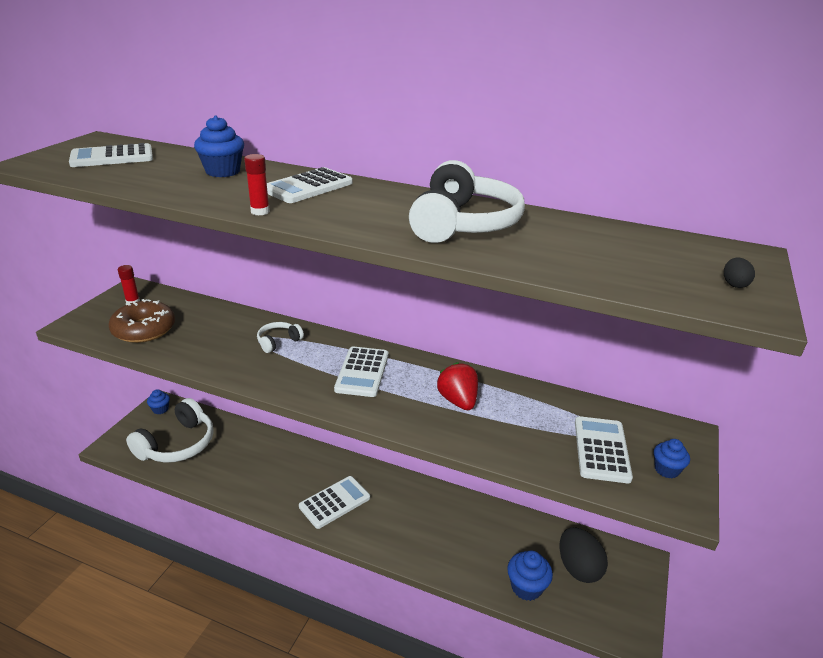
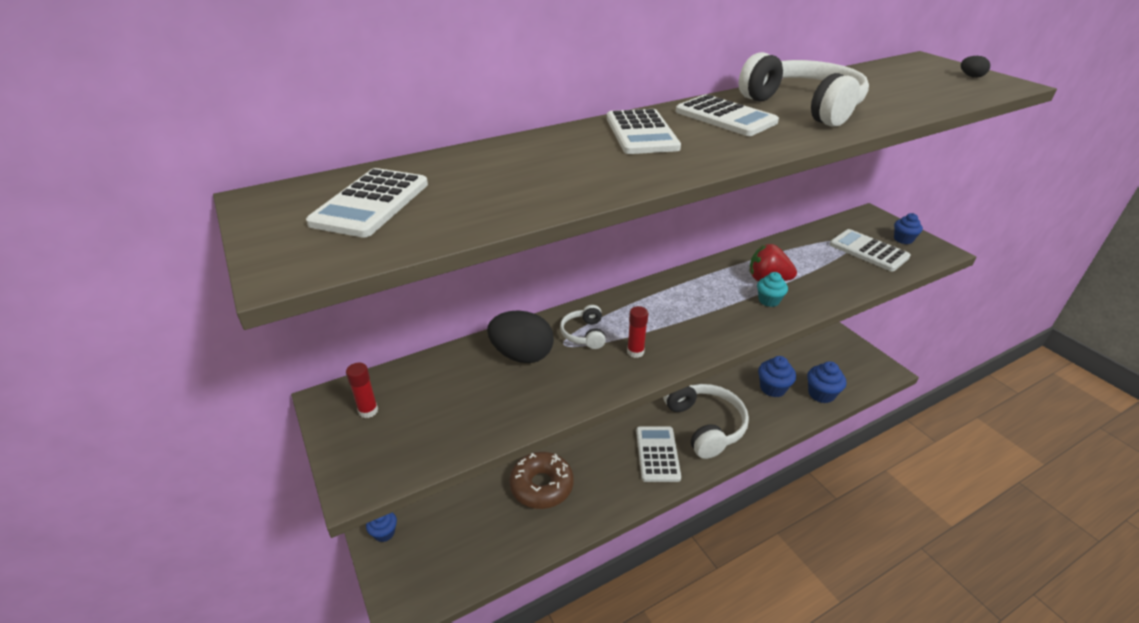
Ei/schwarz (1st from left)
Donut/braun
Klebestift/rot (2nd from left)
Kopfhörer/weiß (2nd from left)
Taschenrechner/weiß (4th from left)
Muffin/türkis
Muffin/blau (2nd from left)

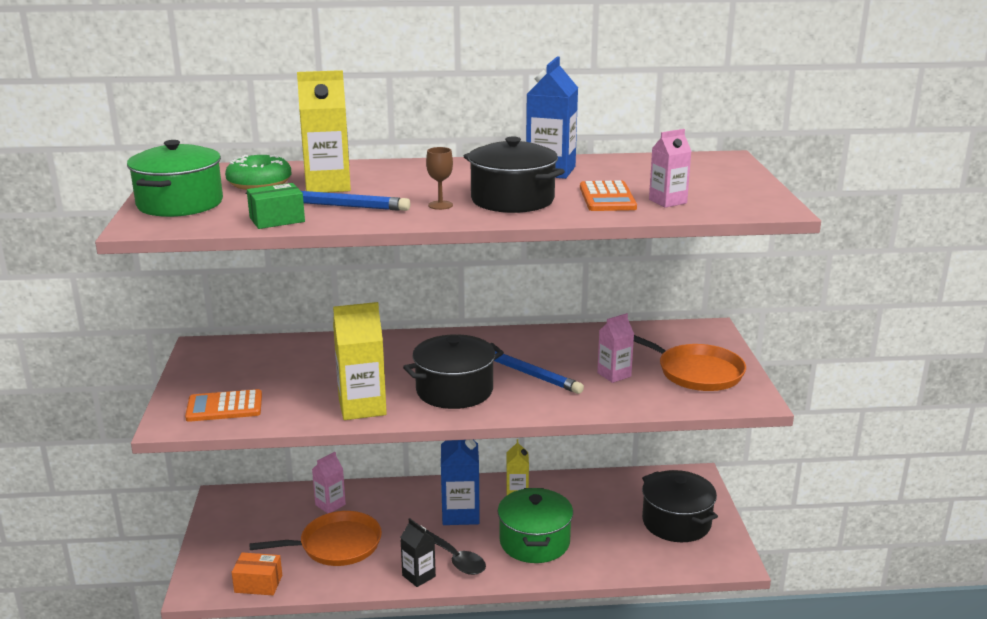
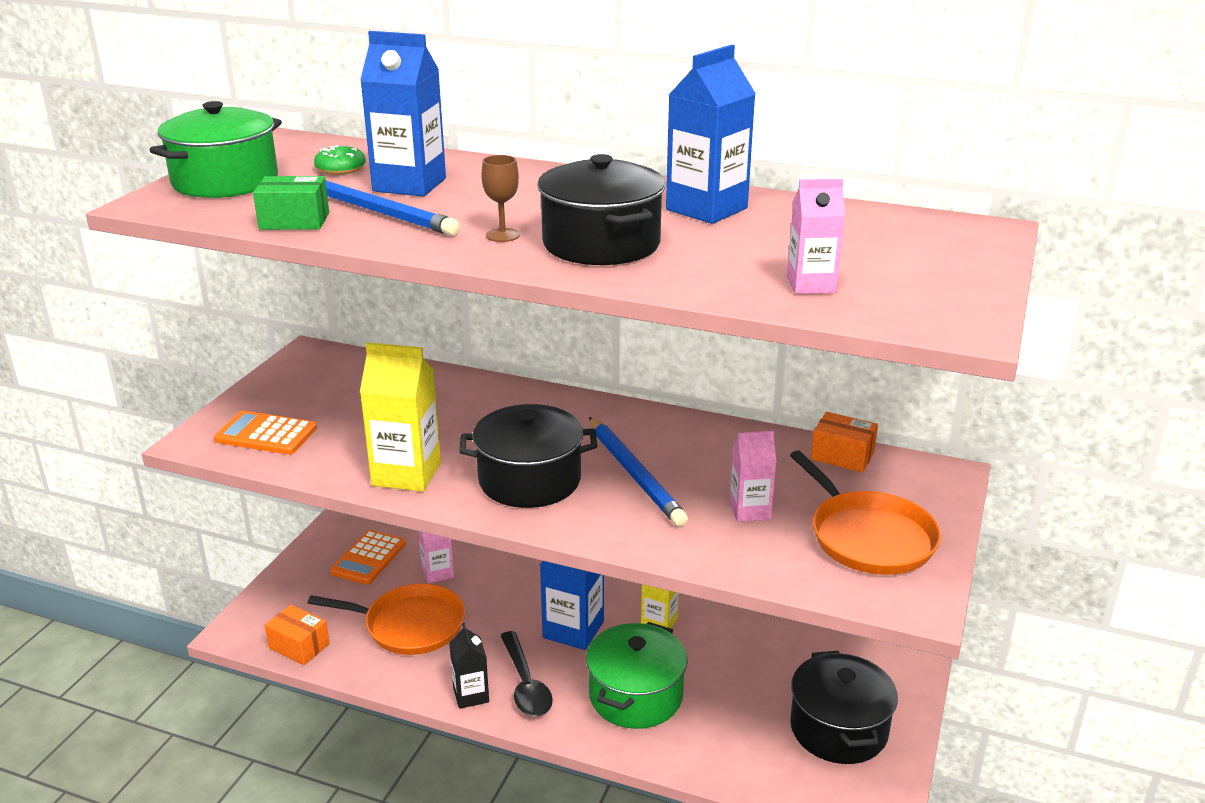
Donut/grün
Taschenrechner/orange (2nd from left)
Getränkekarton/blau (1st from left)
Schachtel/orange (2nd from left)

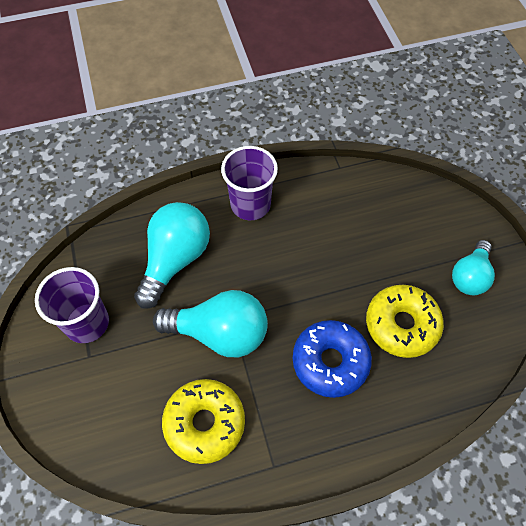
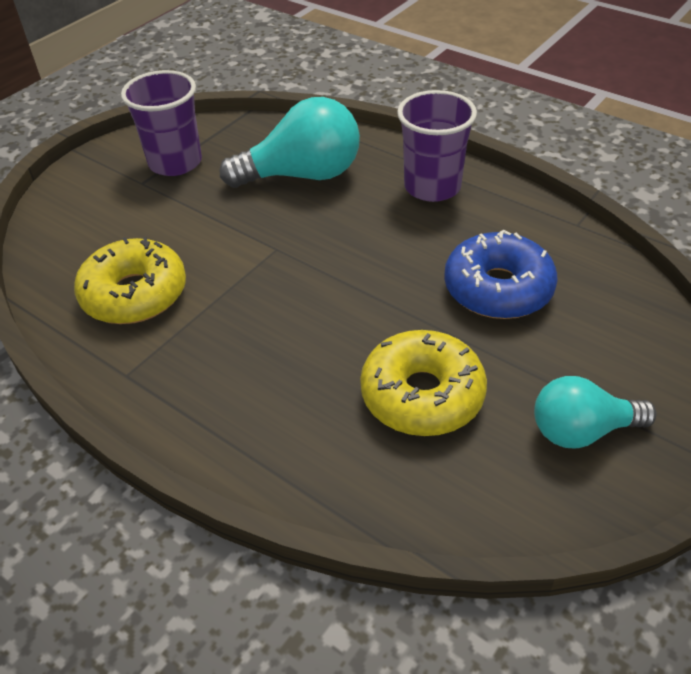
Donut/blau
Glühbirne/türkis (2nd from left in the first image)

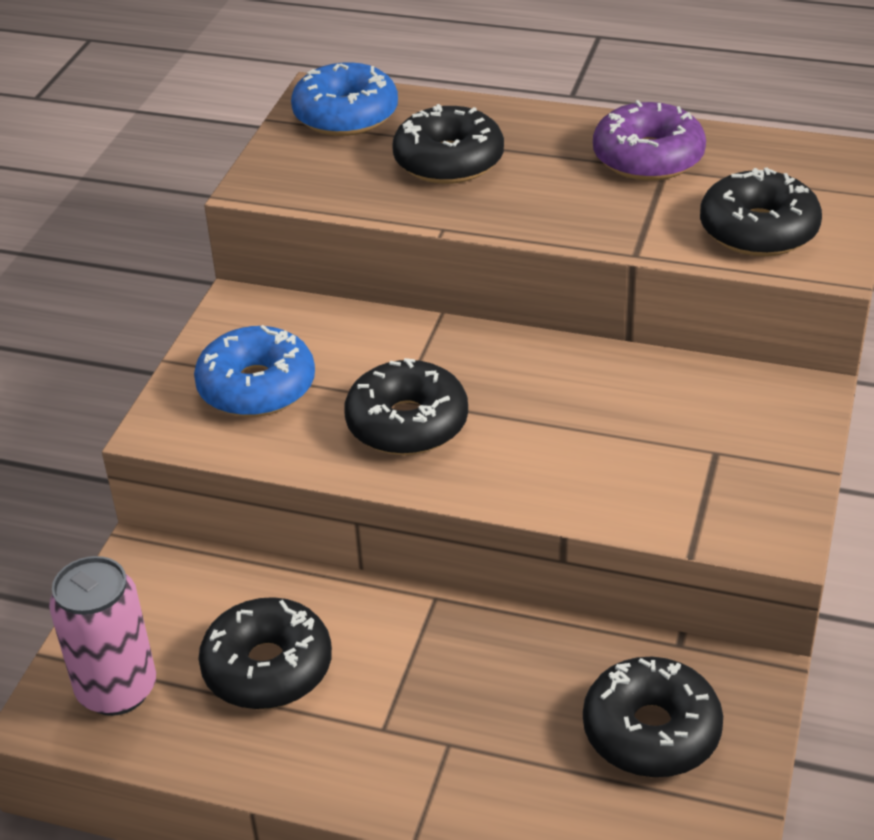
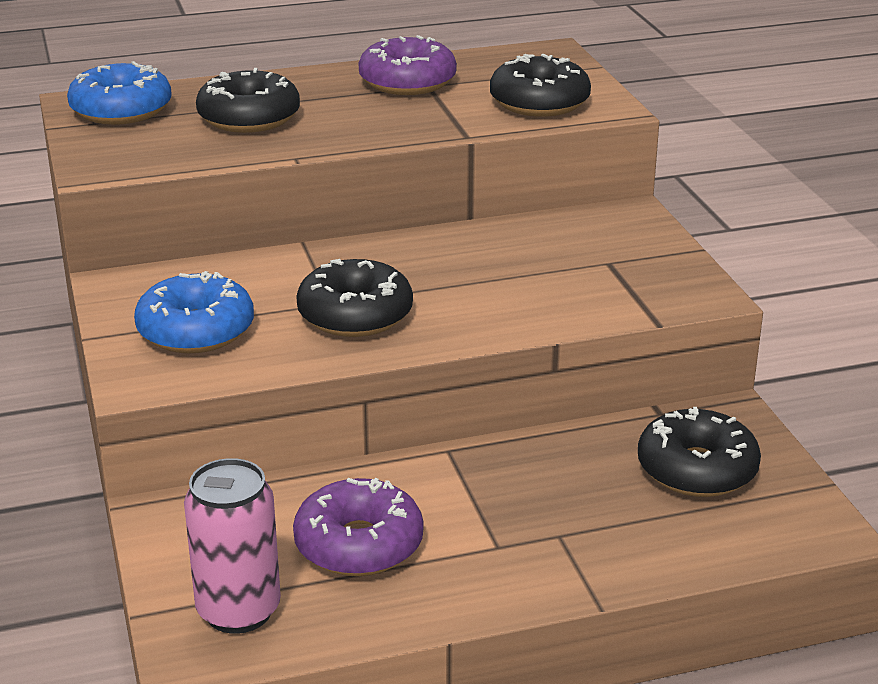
Donut/lila (1st from left)

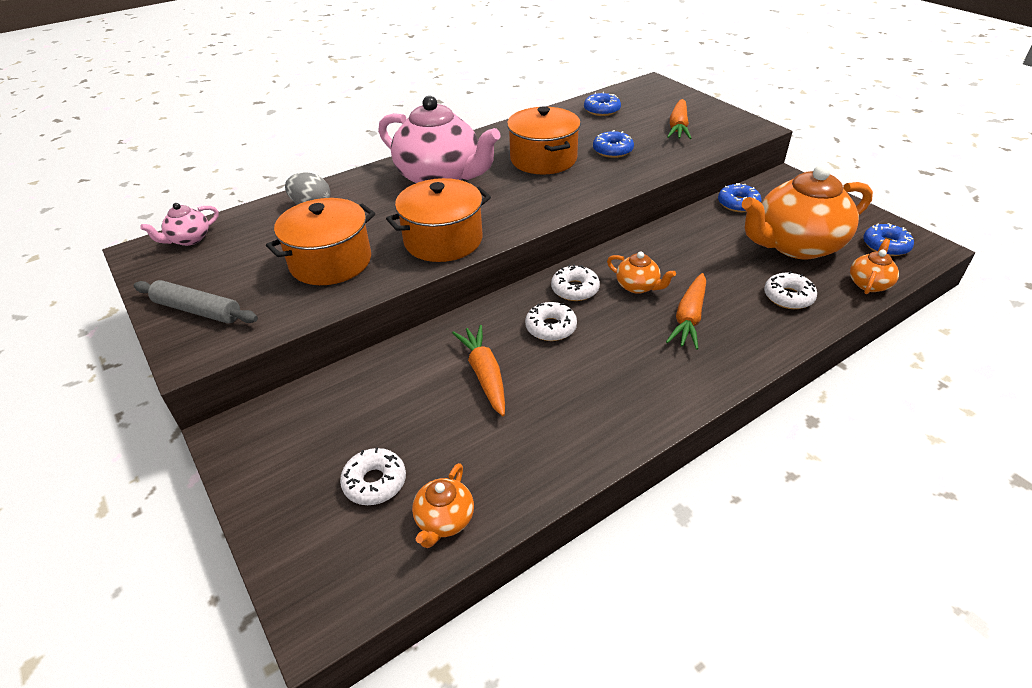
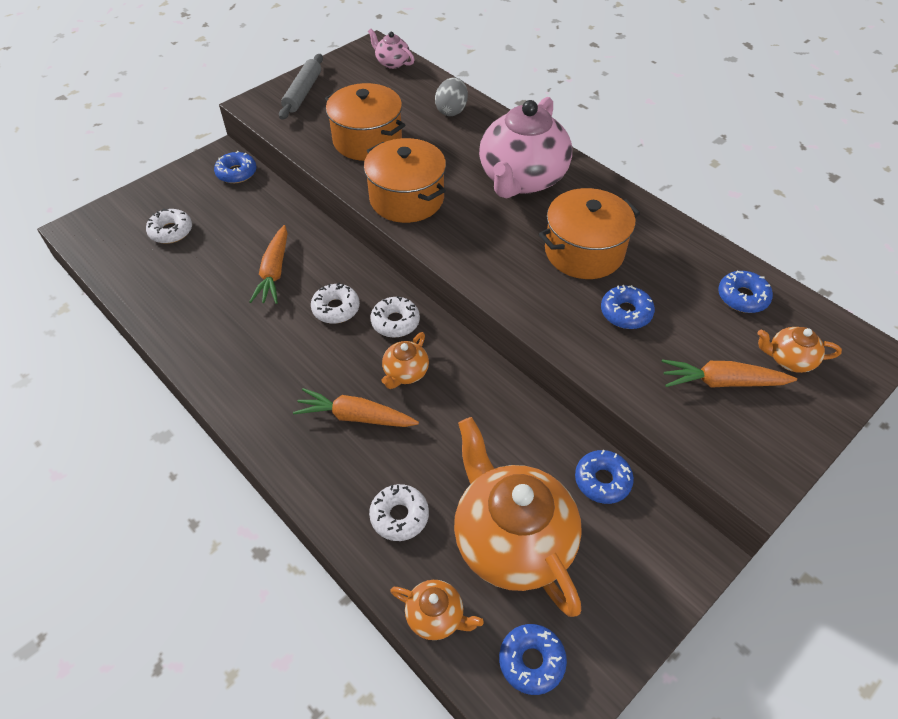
Donut/blau (1st from left)
Karotte/orange (1st from left)
Teekanne/orange (4th from left)

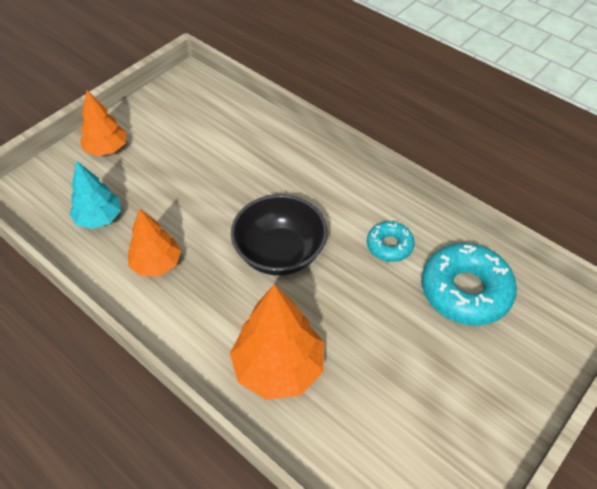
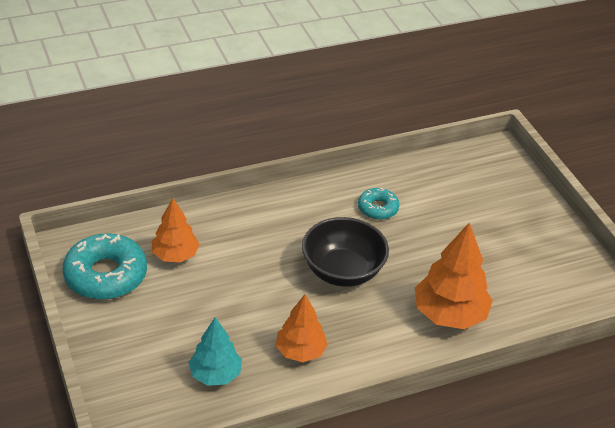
Donut/türkis (1st from left)
Baum/orange (1st from left)

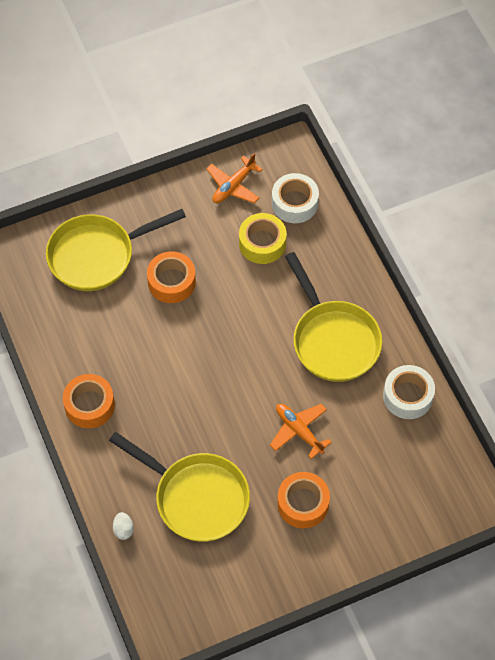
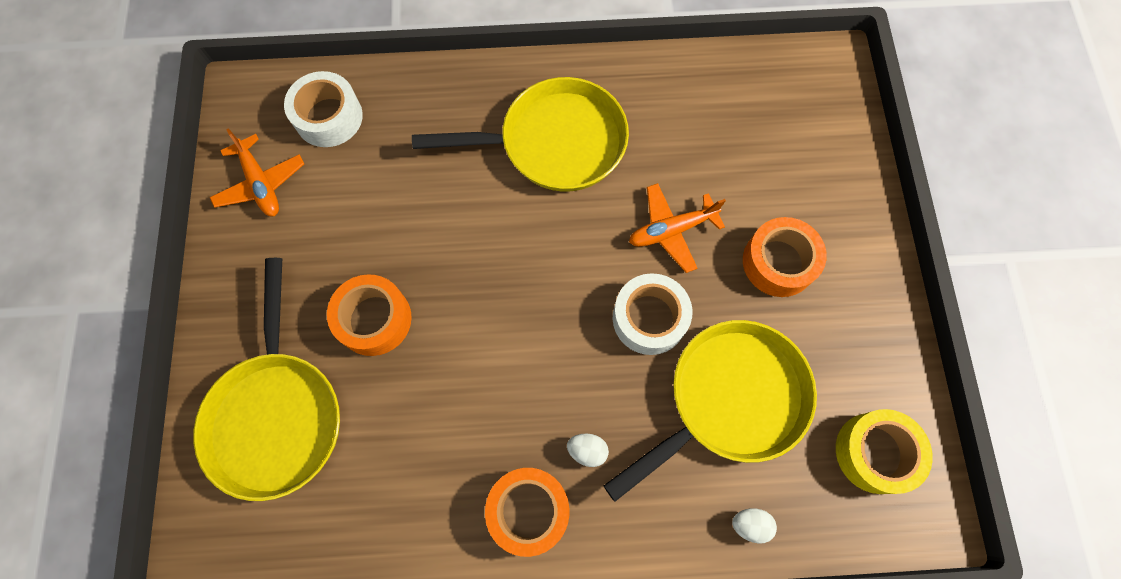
Ei/weiß (1st from left)
Klebeband/weiß (2nd from left)
Klebeband/gelb

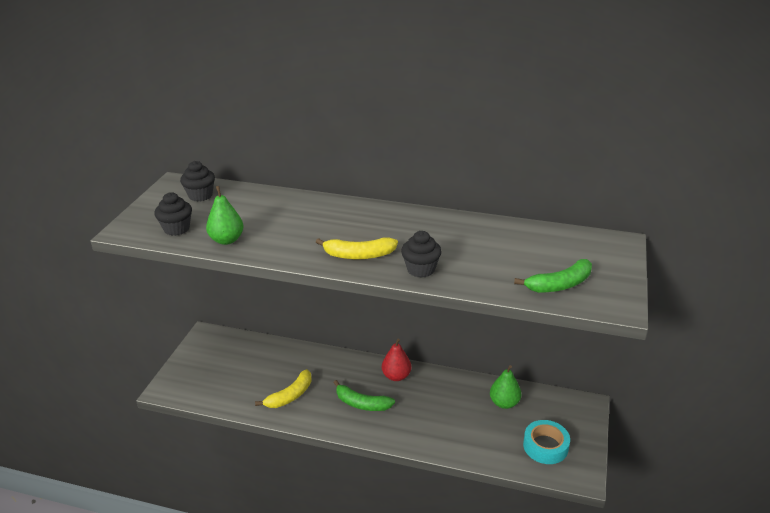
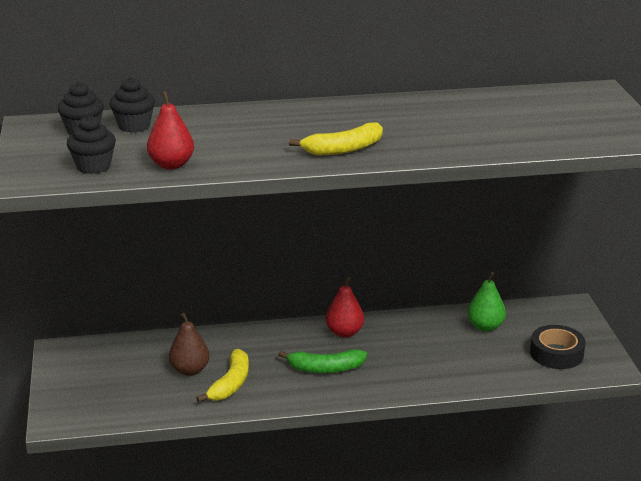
Muffin/schwarz (3rd from left)
Birne/rot (1st from left)
Birne/braun
Klebeband/schwarz
Banane/grün (2nd from left in the first image)

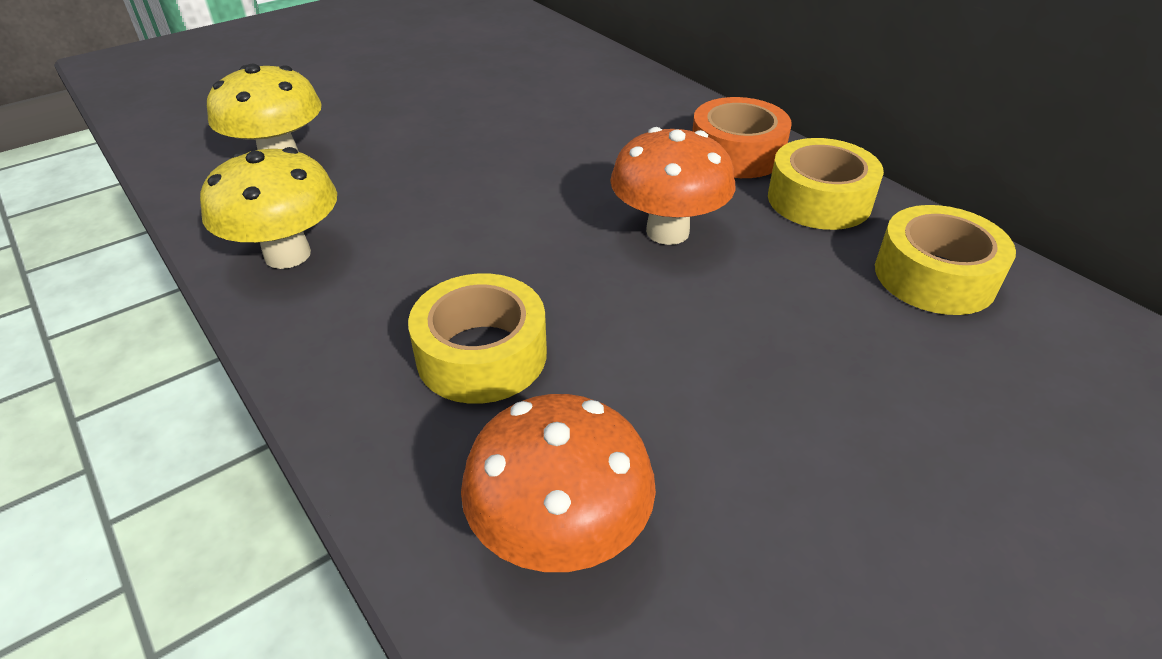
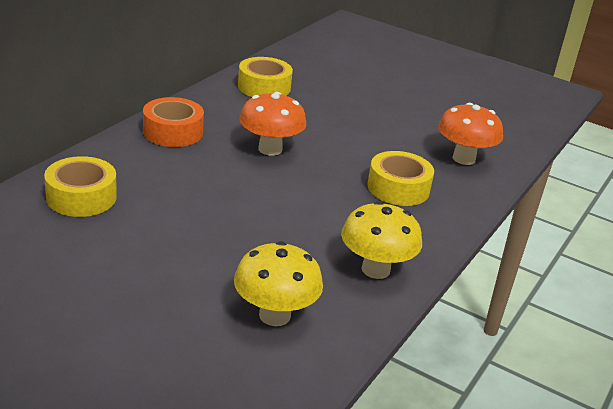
Klebeband/gelb (1st from left)

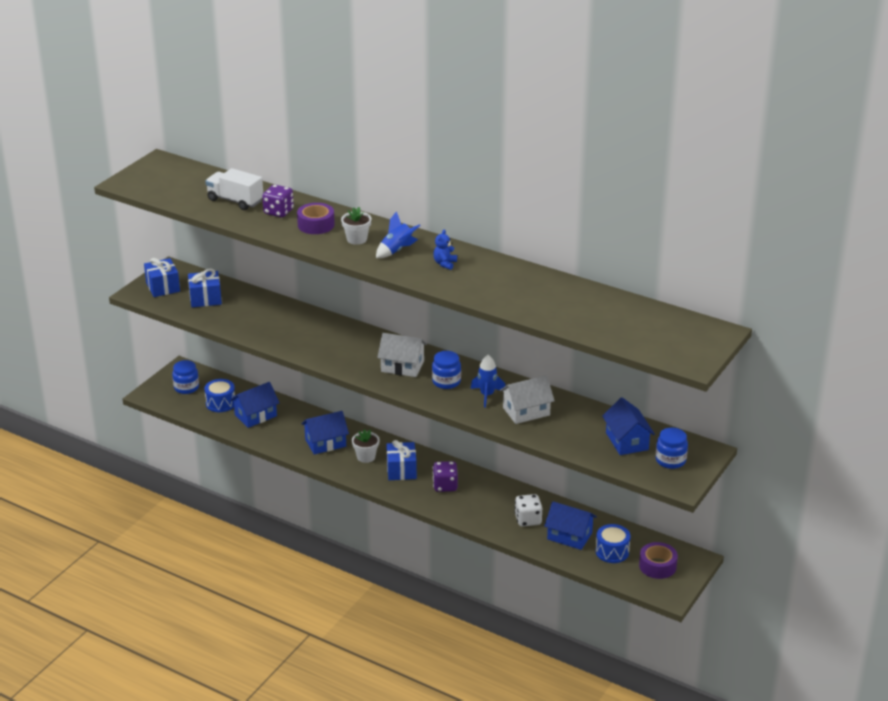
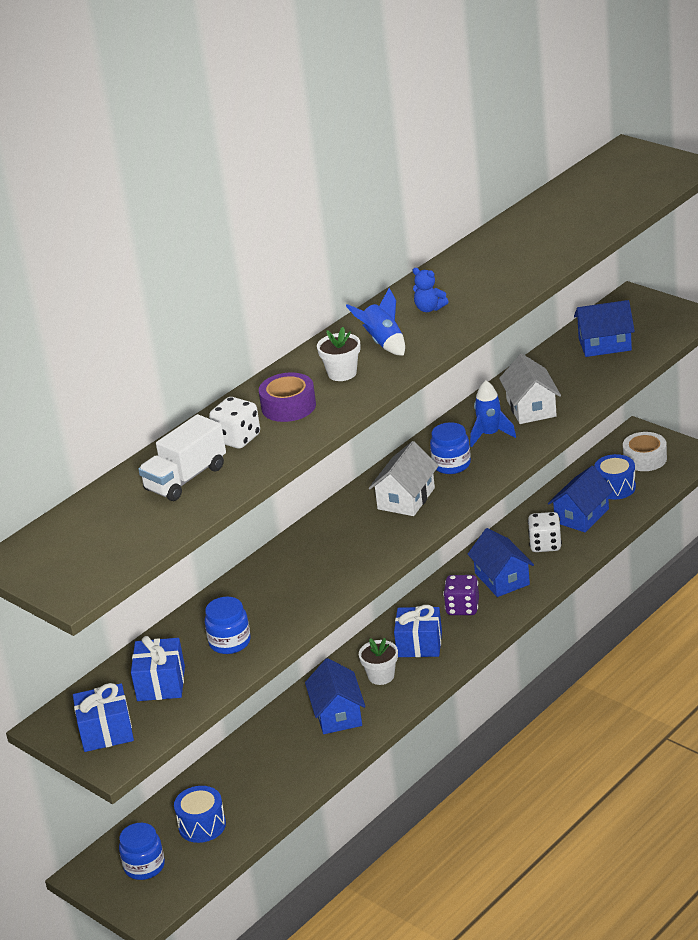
Einmachglas/blau (2nd from left)
Spielwürfel/weiß (1st from left)
Haus/blau (2nd from left)
Klebeband/weiß

